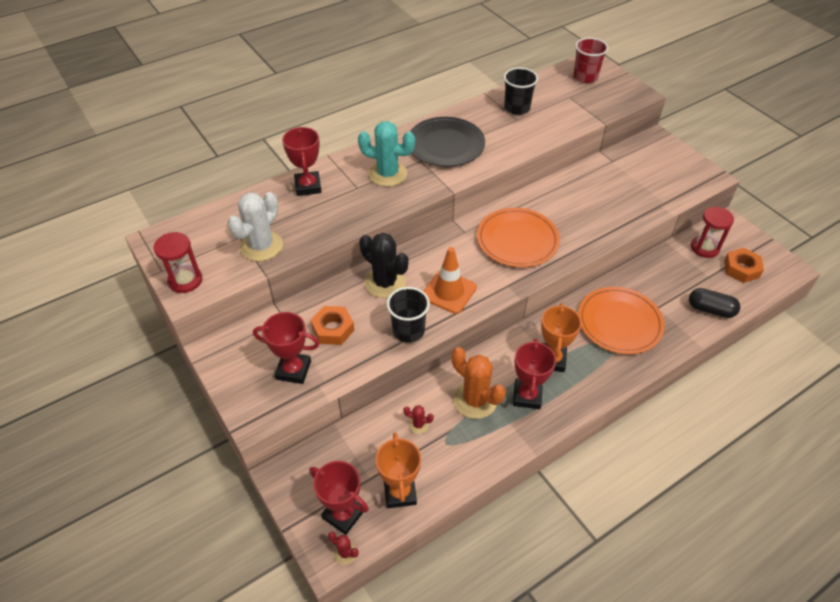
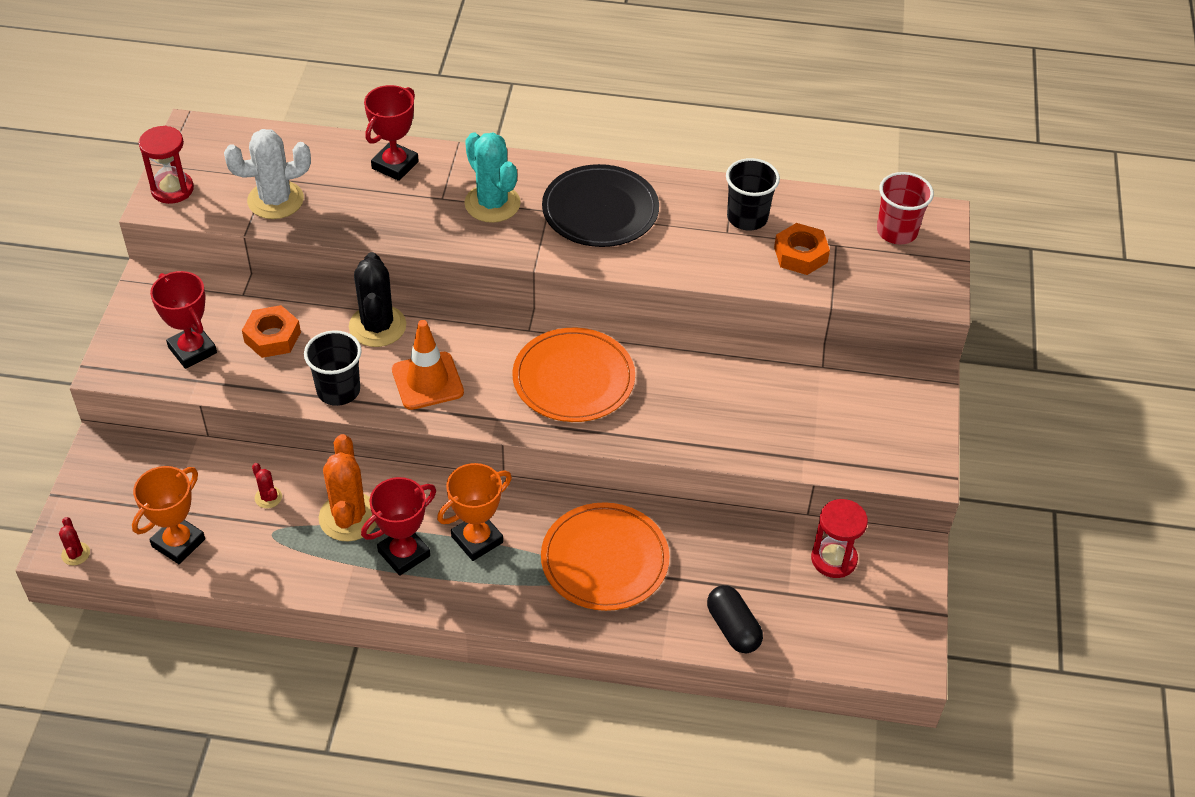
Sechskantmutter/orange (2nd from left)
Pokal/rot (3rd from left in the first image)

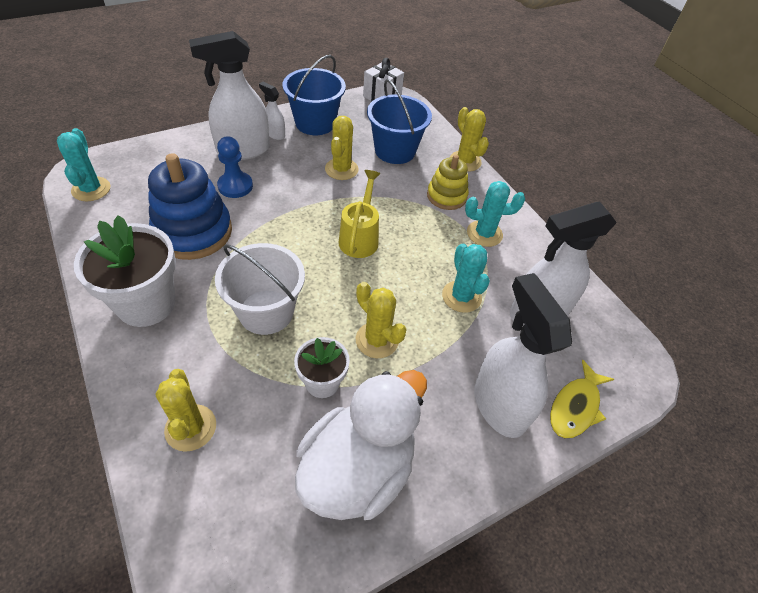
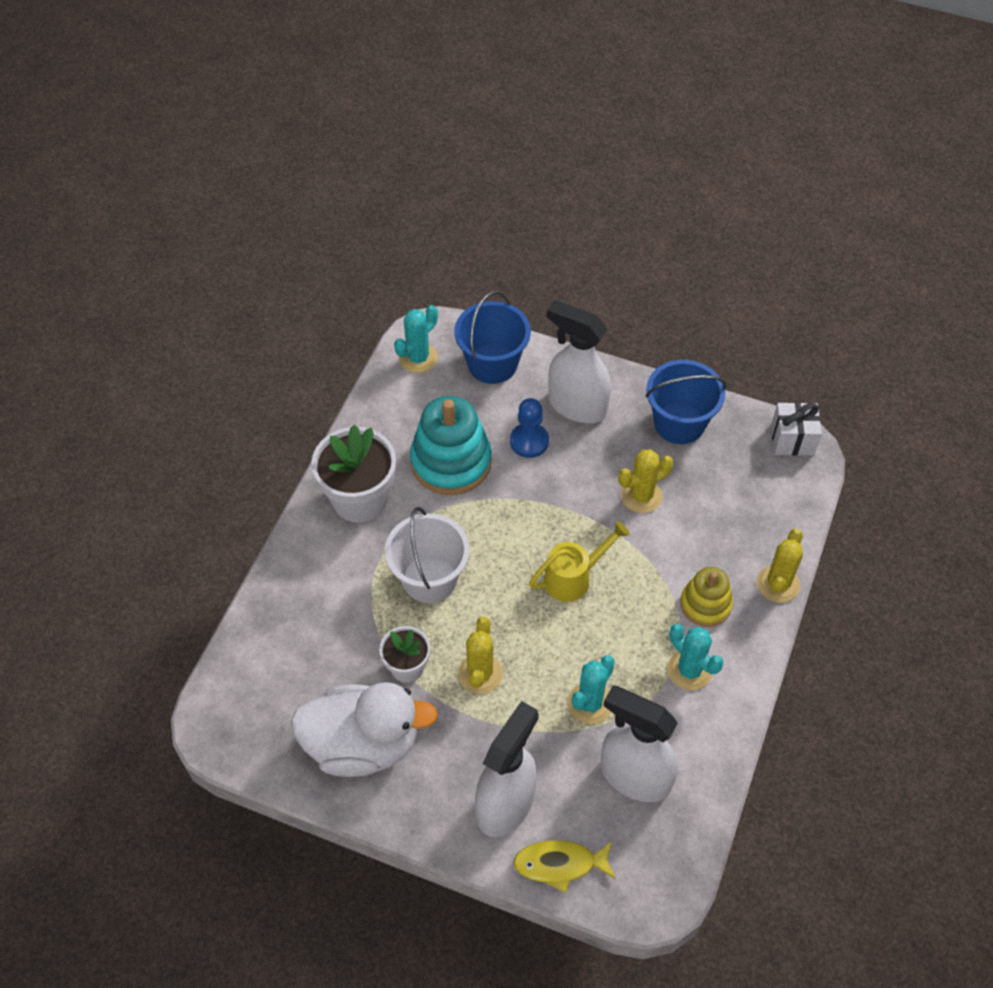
Stapelspielzeug/türkis
Eimer/blau (1st from left)
Kaktus/gelb (1st from left in the first image)
Sprühflasche/weiß (2nd from left in the first image)

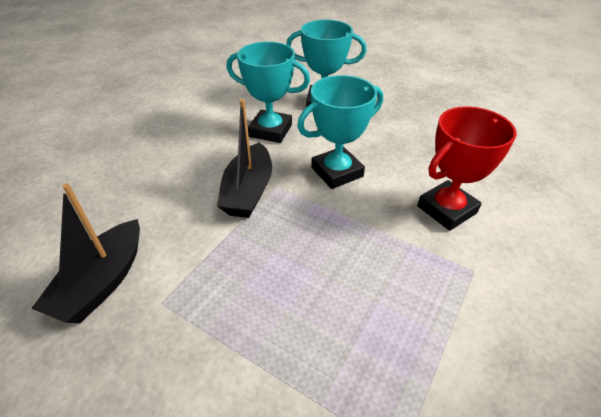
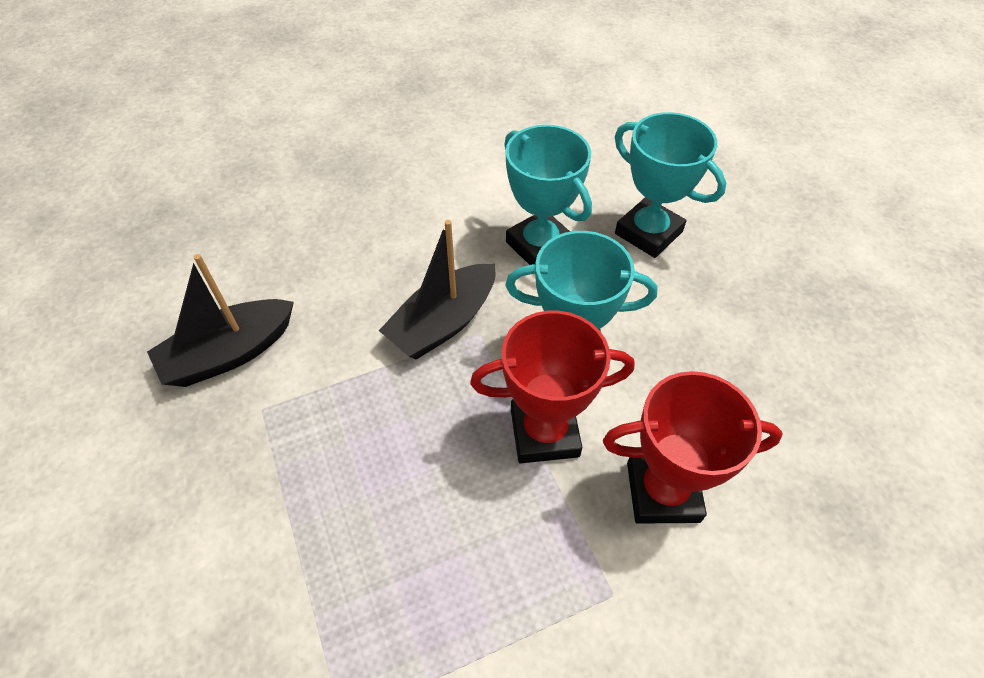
Pokal/rot (1st from left)

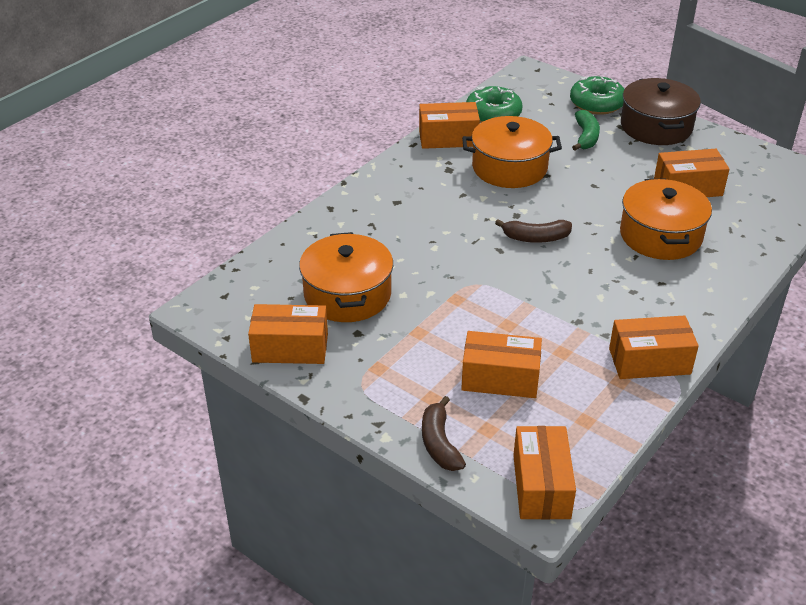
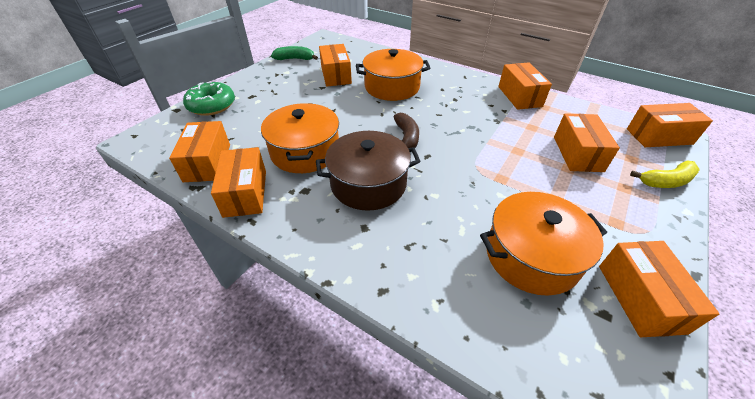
Schachtel/orange (1st from left)
Banane/grün
Kochtopf/braun
Banane/gelb

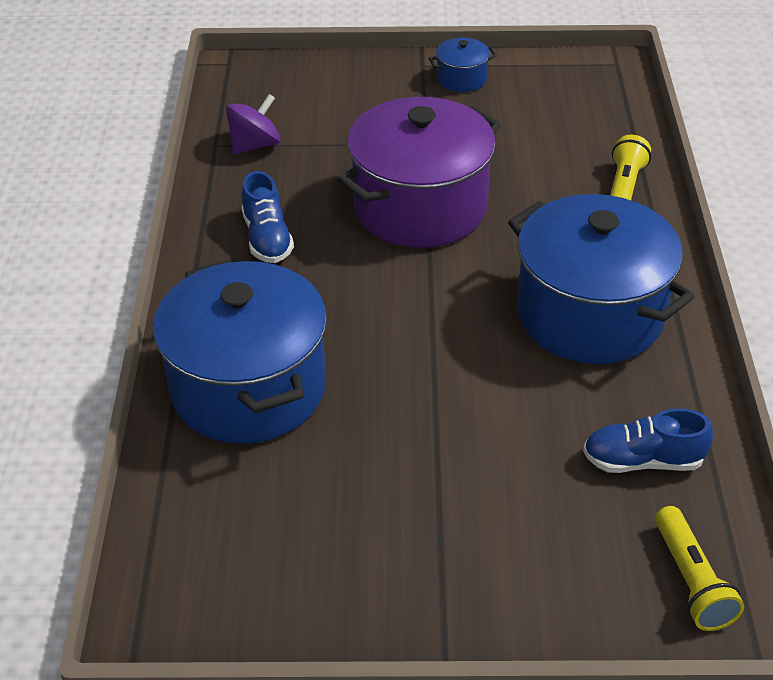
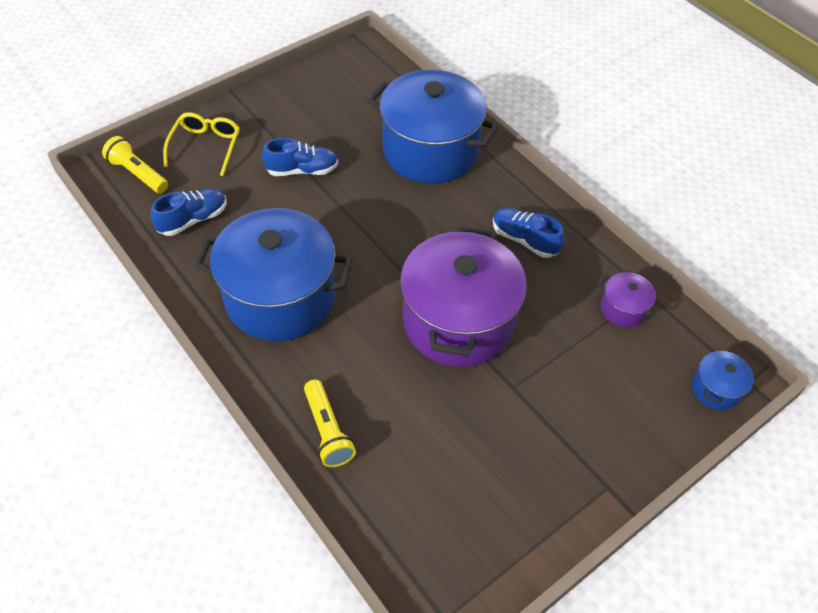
Brille/gelb
Schuh/blau (2nd from left)
Kochtopf/lila (2nd from left)
Kochtopf/blau (3rd from left)

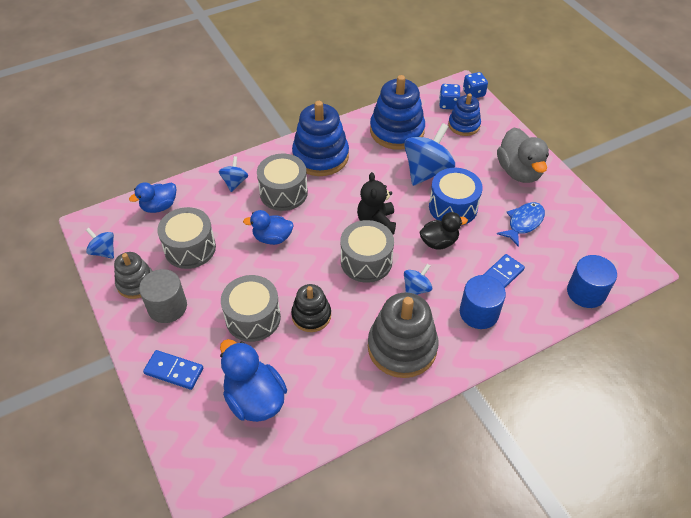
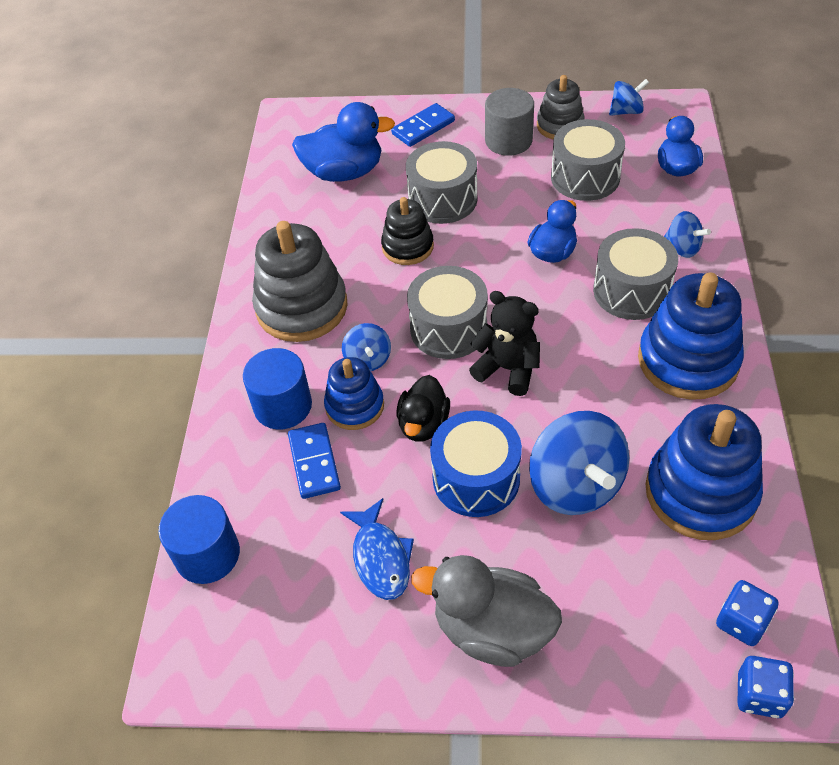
Stapelspielzeug/blau (1st from left)

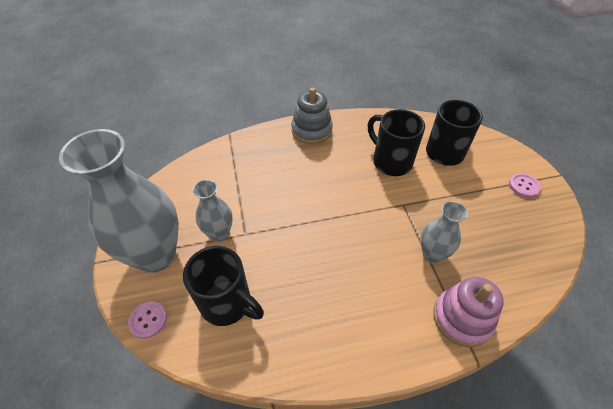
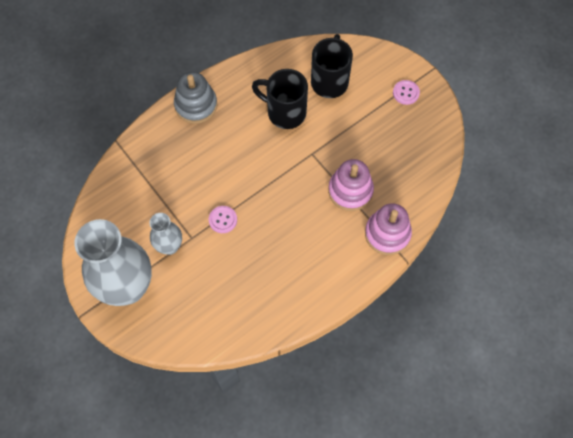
Knopf/rosa (1st from left)
Stapelspielzeug/rosa (1st from left)
Tasse/schwarz (1st from left in the first image)

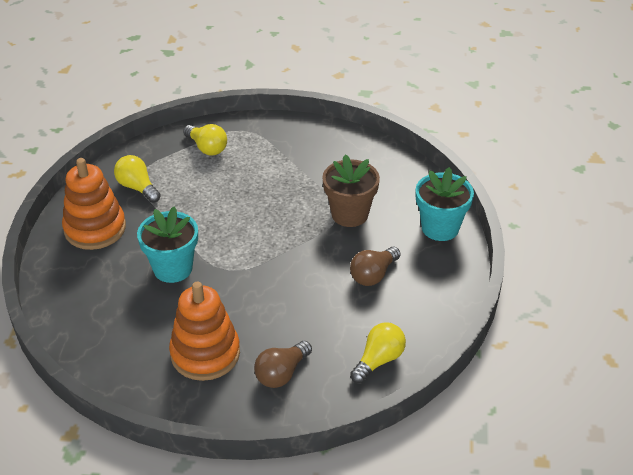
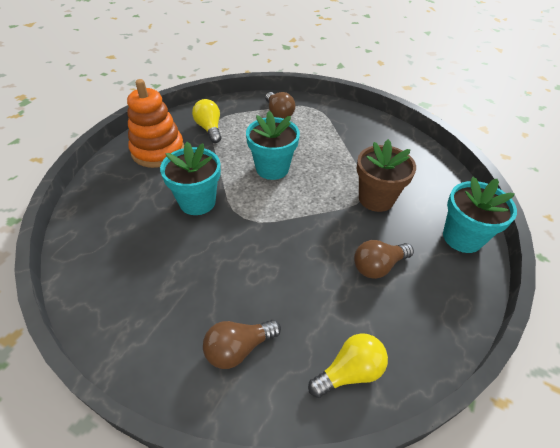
Blumentopf/türkis (2nd from left)
Glühbirne/braun (2nd from left)
Stapelspielzeug/orange (2nd from left in the first image)

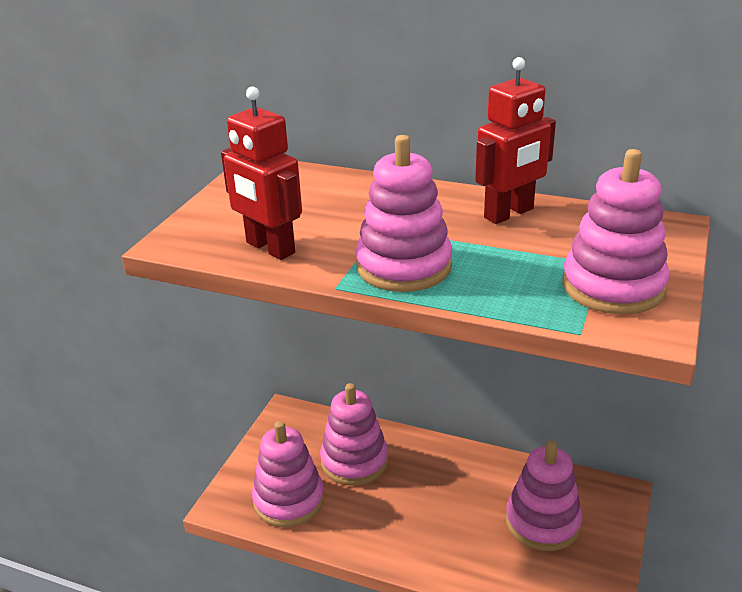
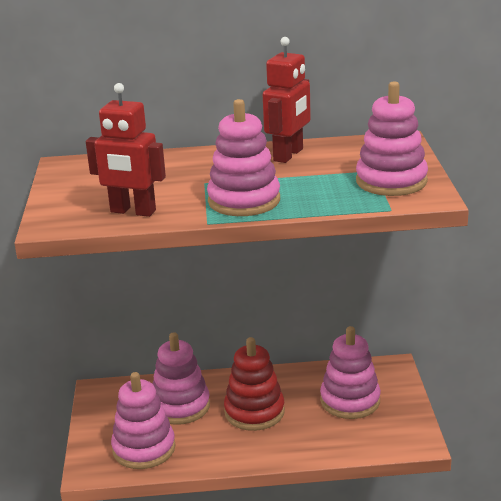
Stapelspielzeug/rot

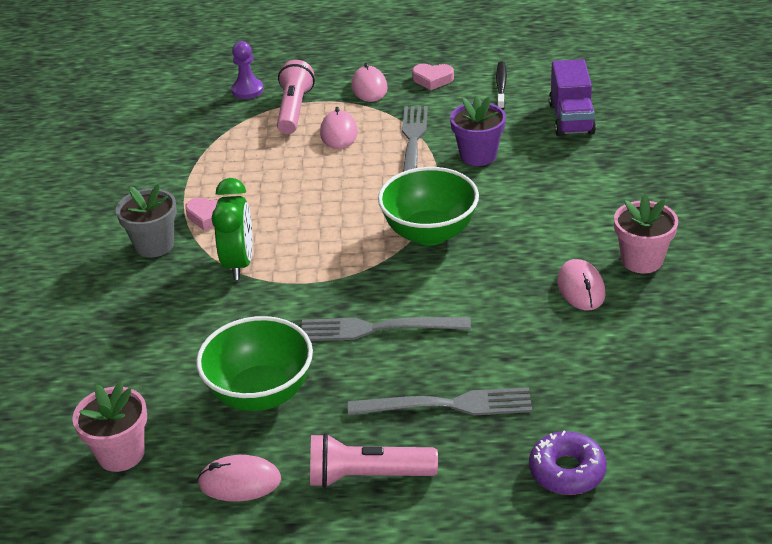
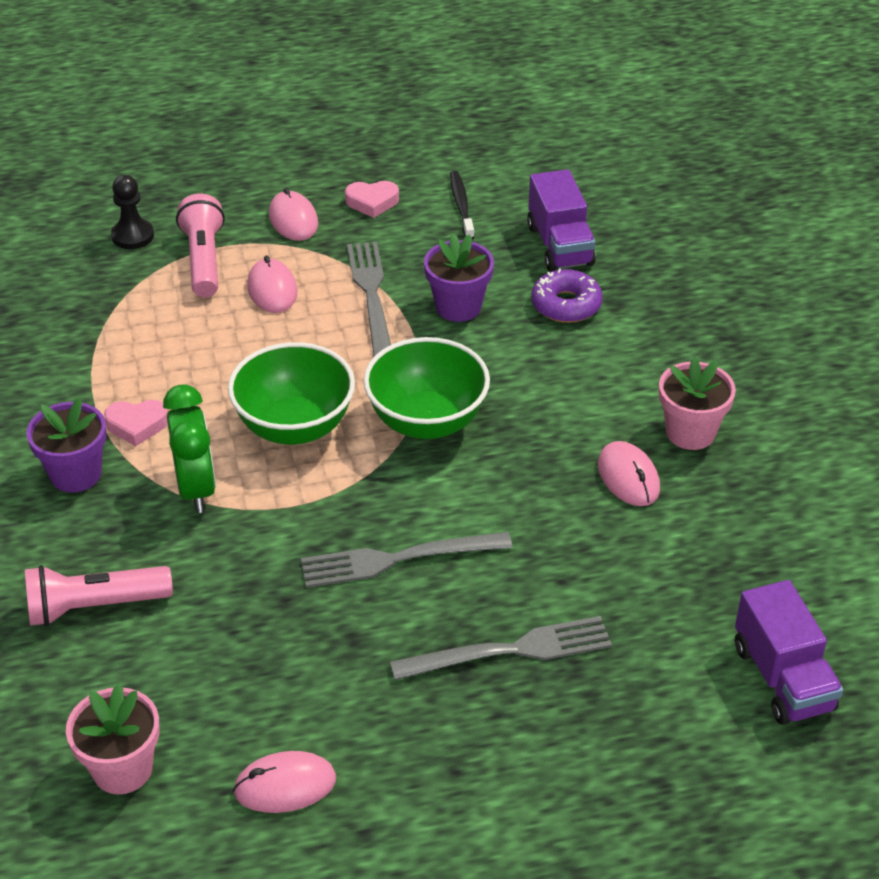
Taschenlampe/rosa (1st from left)
Blumentopf/lila (1st from left)
Bauer/schwarz
Schüssel/grün (1st from left)
Donut/lila
Lastwagen/lila (2nd from left)

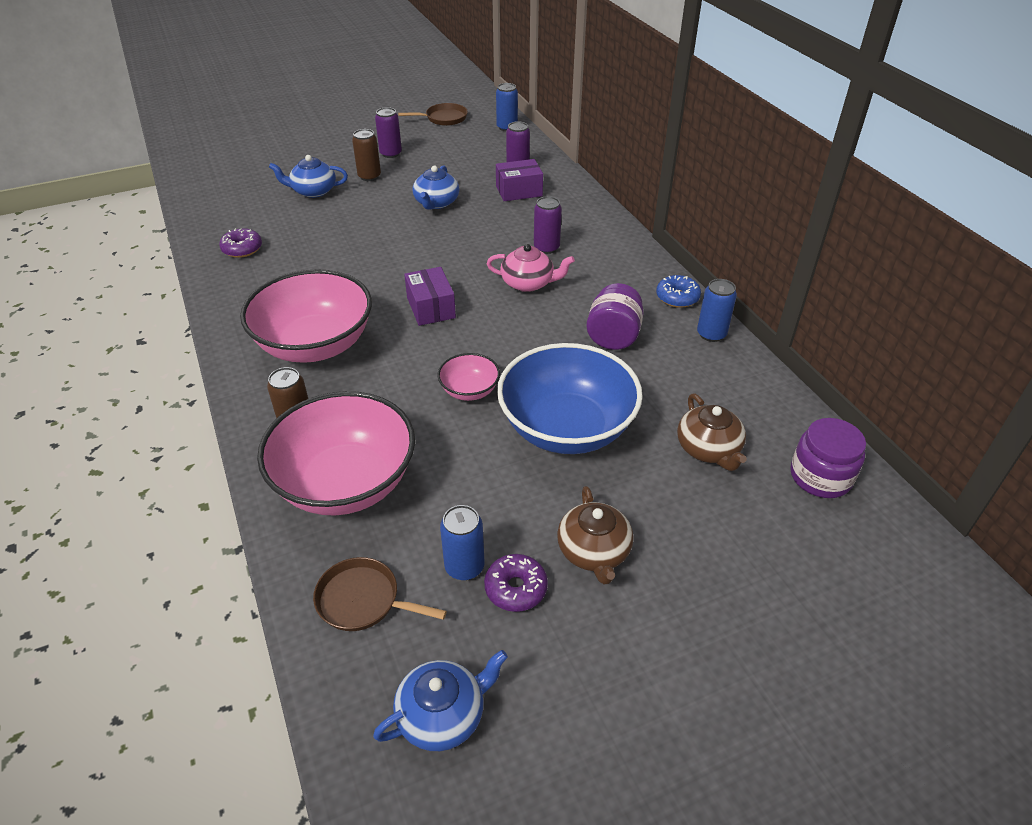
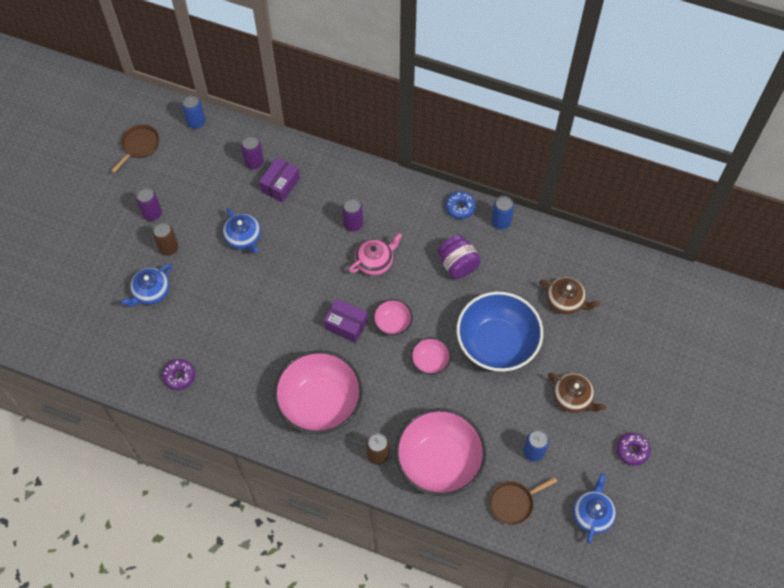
Schüssel/rosa (2nd from left)
Donut/lila (2nd from left)
Einmachglas/lila (2nd from left in the first image)

